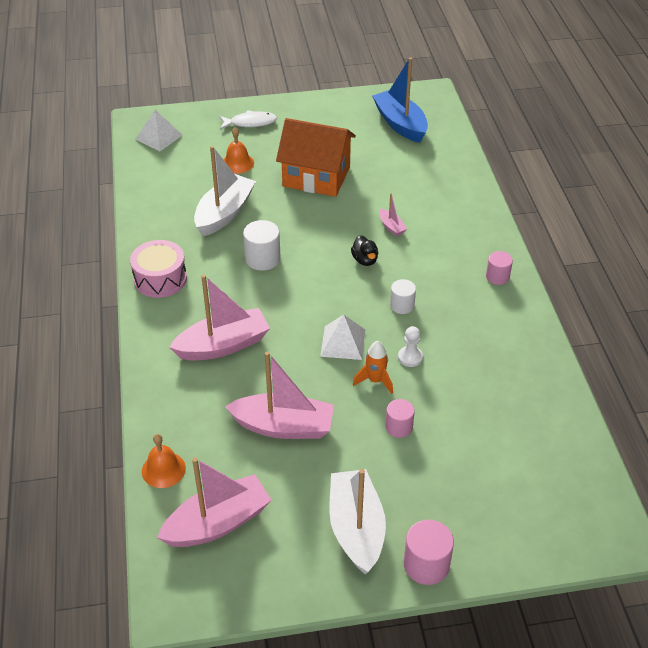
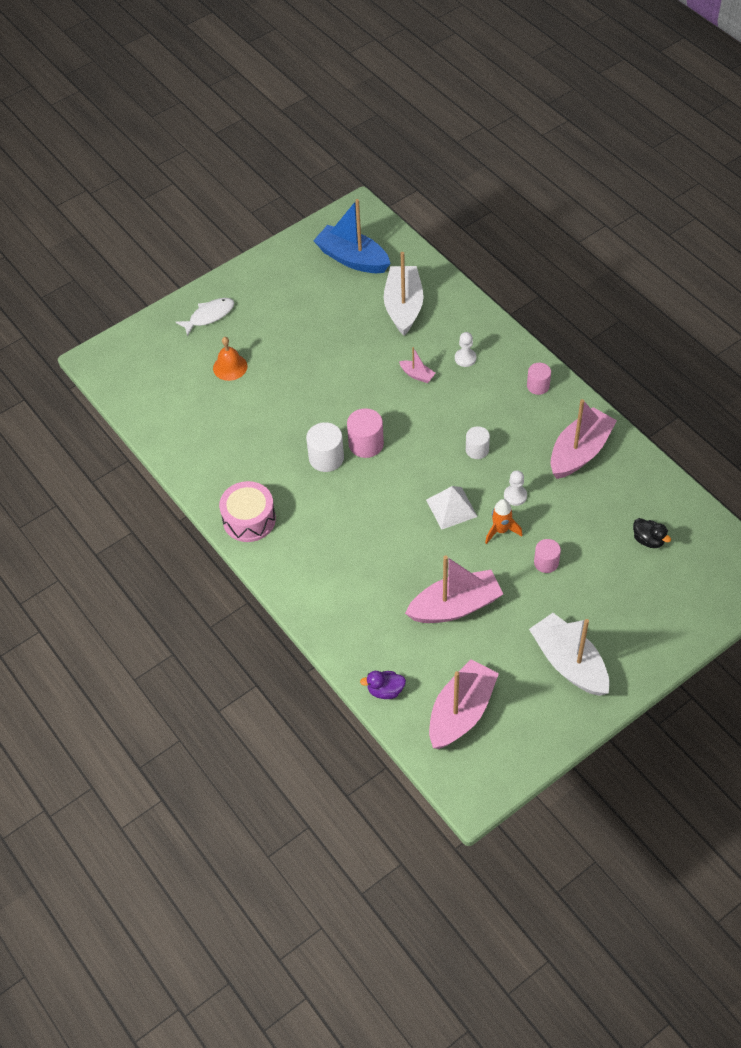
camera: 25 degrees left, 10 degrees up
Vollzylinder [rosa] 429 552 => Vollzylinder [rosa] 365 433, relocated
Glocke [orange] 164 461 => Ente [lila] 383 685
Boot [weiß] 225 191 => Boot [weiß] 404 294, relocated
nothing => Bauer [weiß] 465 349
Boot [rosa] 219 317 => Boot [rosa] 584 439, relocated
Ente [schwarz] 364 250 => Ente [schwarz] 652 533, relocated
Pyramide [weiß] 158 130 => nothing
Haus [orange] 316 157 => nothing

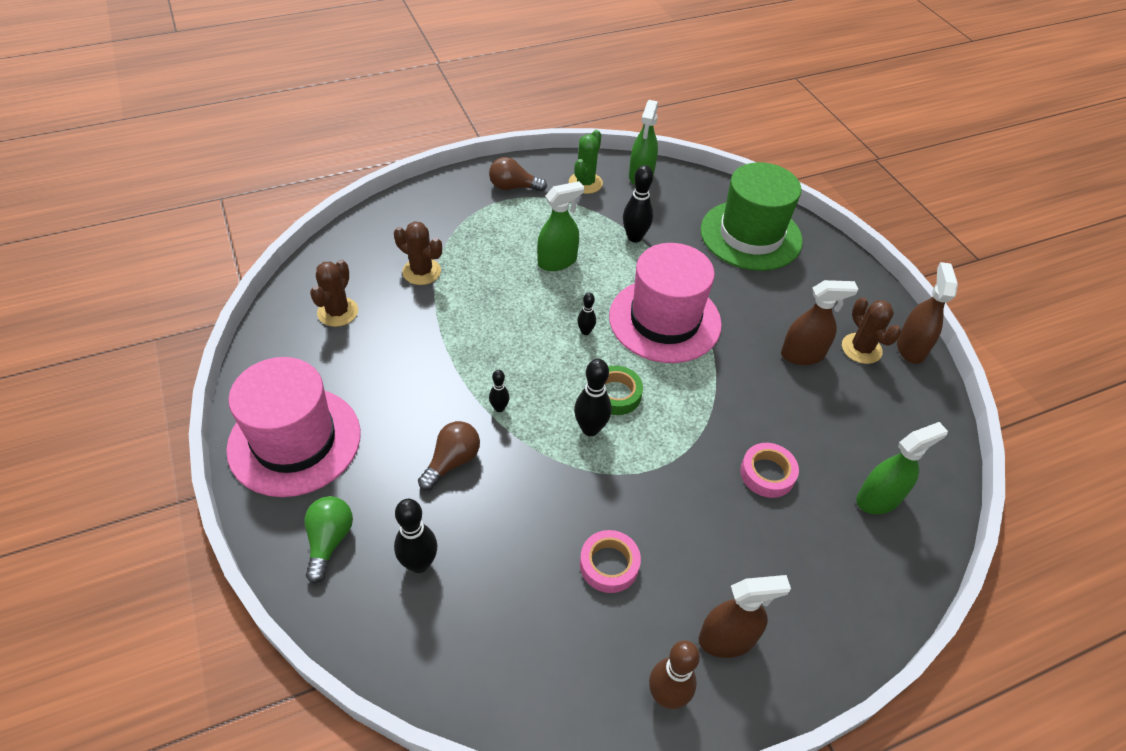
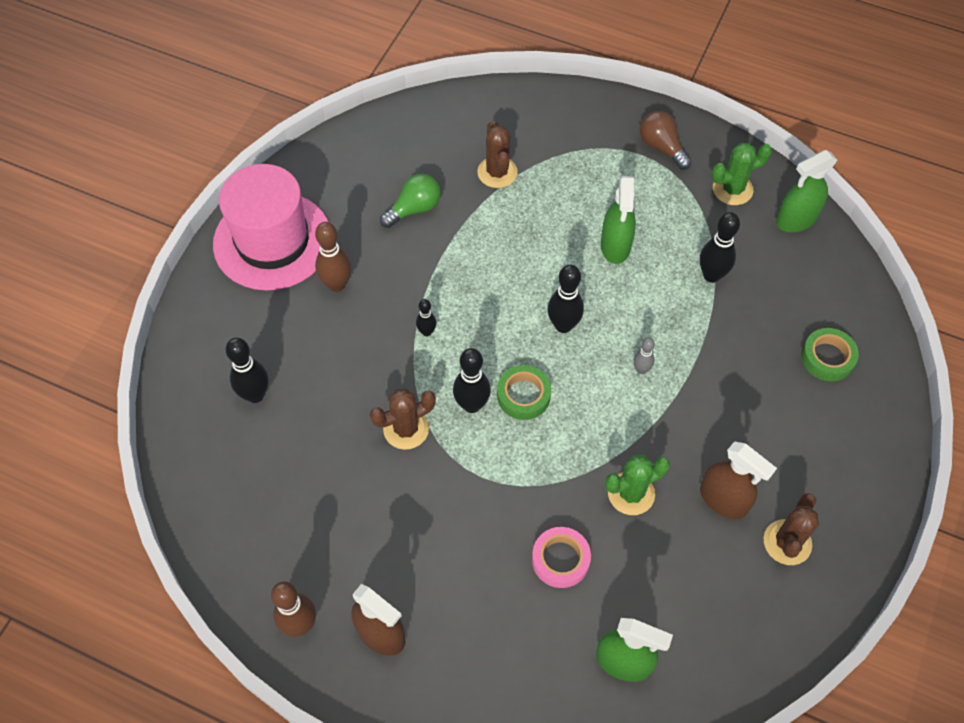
camera: 50 degrees right, 10 degrees up
nothing => Bowlingkegel [braun] 333 257
Kaktus [braun] 334 293 => Kaktus [braun] 403 419, relocated
Glühbirne [grün] 328 540 => Glühbirne [grün] 410 201, relocated
Bowlingkegel [schwarz] 586 314 => Bowlingkegel [schwarz] 565 299, x1.77
Sprühflasche [grün] 560 226 => Sprühflasche [grün] 618 220, 75 degrees clockwise
nothing => Kaktus [grün] 637 485
Hut [rosa] 665 303 => Bowlingkegel [grau] 644 356
Hut [grün] 751 216 => Klebeband [grün] 830 354
Glühbirne [braun] 449 455 => nothing
Klebeband [rosa] 610 561 => nothing
Sprühflasche [braun] 927 313 => nothing

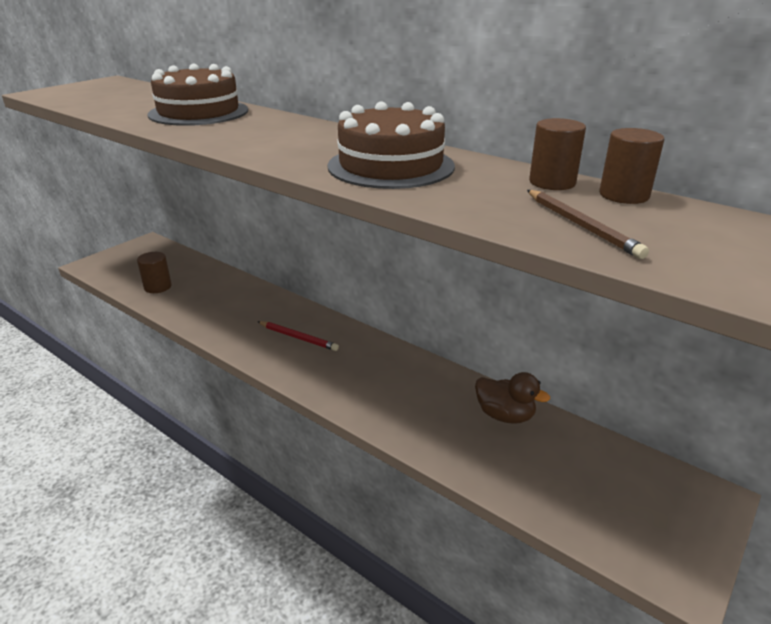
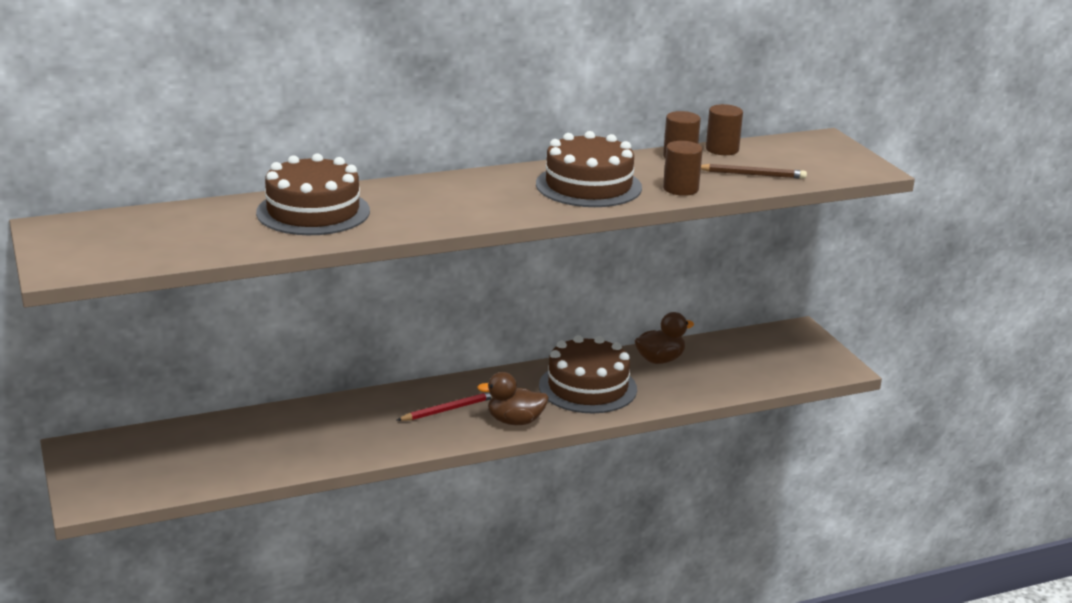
camera: 60 degrees left, 5 degrees down
nothing => Ente [braun] 513 398
nothing => Kuchen [braun] 588 374
Vollzylinder [braun] 154 272 => Vollzylinder [braun] 683 168, relocated

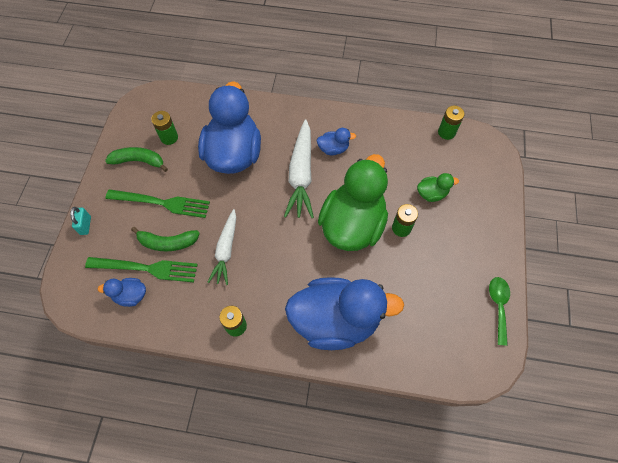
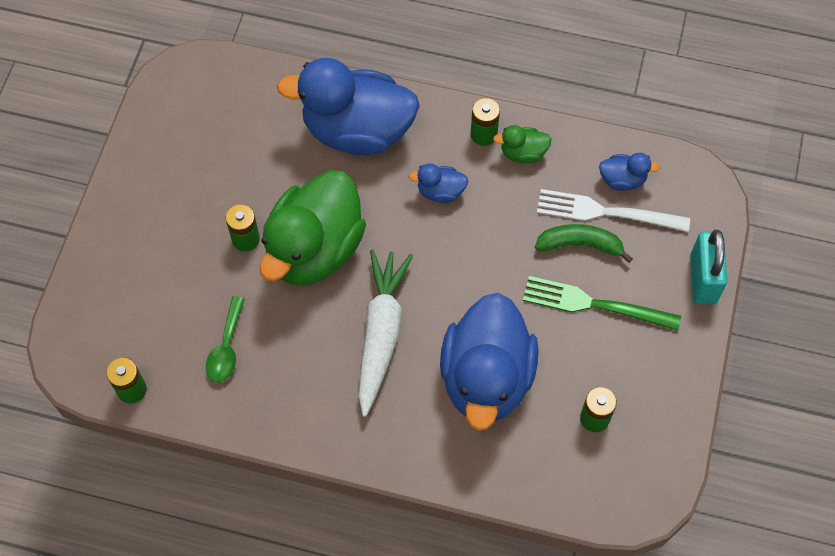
camera: 175 degrees left, 0 degrees up
Löffel [grün] 499 311 => Löffel [grün] 225 339, relocated
Ente [blau] 336 141 => Ente [blau] 438 183, relocated
Ente [grün] 438 187 => Ente [grün] 522 144, relocated
Gabel [grün] 141 269 => Gabel [weiß] 613 210
Vorhängeschloss [türkis] 80 221 => Vorhängeschloss [türkis] 708 267, x1.83
Banane [grün] 136 159 => nothing
Karotte [weiß] 222 247 => nothing

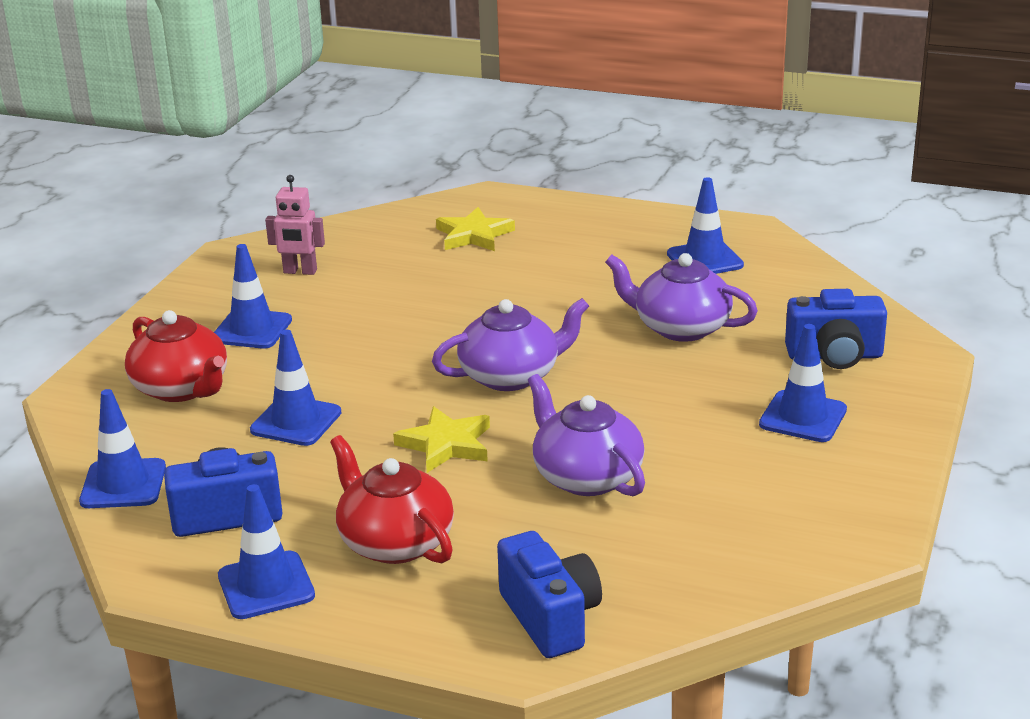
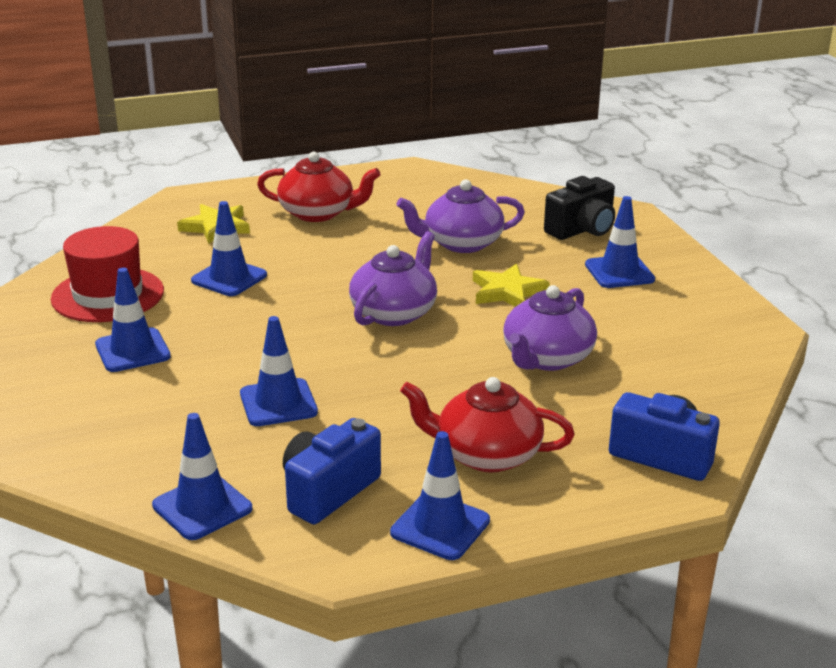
camera: 40 degrees left, 0 degrees up
Roboter [rosa] 295 225 => Hut [rot] 107 274
Leitkegel [blau] 705 225 => Leitkegel [blau] 229 248, relocated
Teekanne [rot] 176 356 => Teekanne [rot] 319 187, relocated
Stern [gelb] 441 439 => Stern [gelb] 511 285, relocated
Teekanne [lila] 586 435 => Teekanne [lila] 550 328, 75 degrees counterclockwise
Kamera [blau] 836 329 => Kamera [schwarz] 579 208

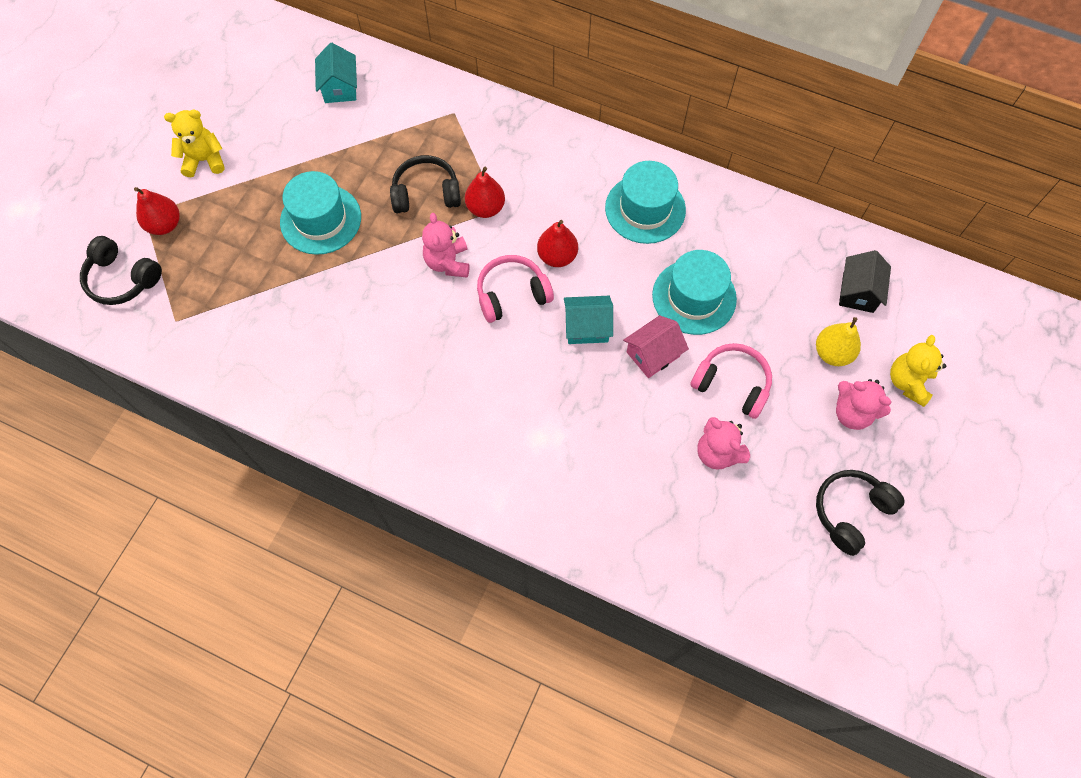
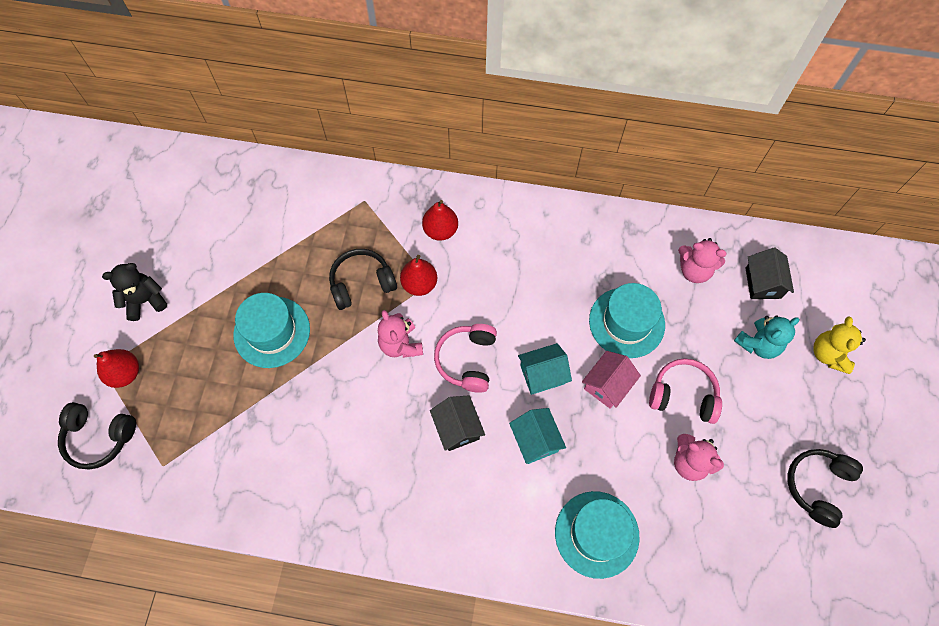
camera: 15 degrees left, 0 degrees up
Teddybär [gelb] 194 143 => Teddybär [schwarz] 134 292
Birne [rot] 557 243 => Birne [rot] 440 220, relocated
nothing => Haus [schwarz] 457 423
Kopfhörer [rosa] 515 289 => Kopfhörer [rosa] 465 358, 45 degrees counterclockwise
Haus [türkis] 336 73 => Haus [türkis] 537 436, relocated
Hut [türkis] 645 202 => Hut [türkis] 597 535, relocated
Teddybär [rosa] 863 404 => Teddybär [rosa] 702 260, relocated
Birne [gelb] 838 341 => Teddybär [türkis] 766 337

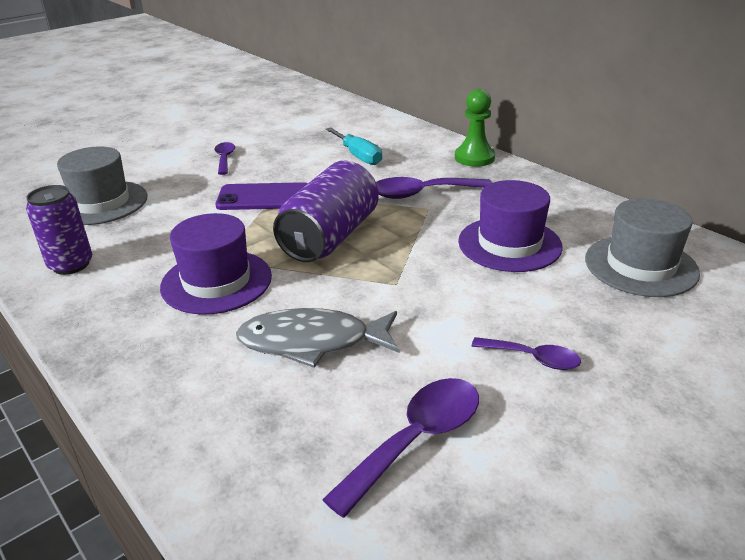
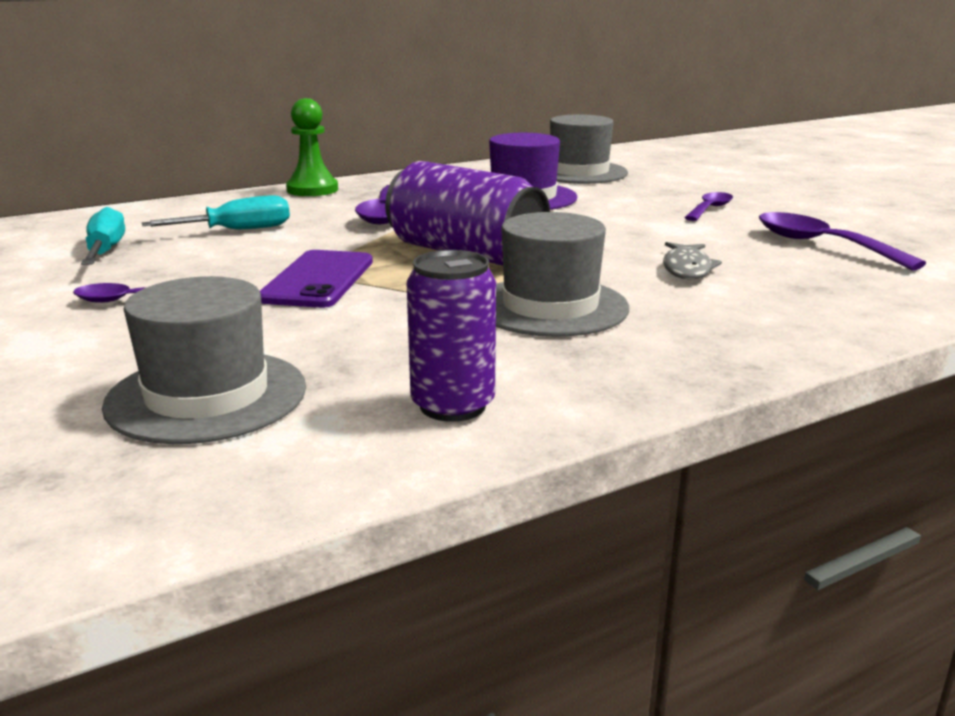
camera: 80 degrees left, 10 degrees down
nothing => Schraubenzieher [türkis] 103 236
Hut [lila] 216 264 => Hut [grau] 562 274
Fisch [grau] 318 338 => Fisch [grau] 692 261, x0.61

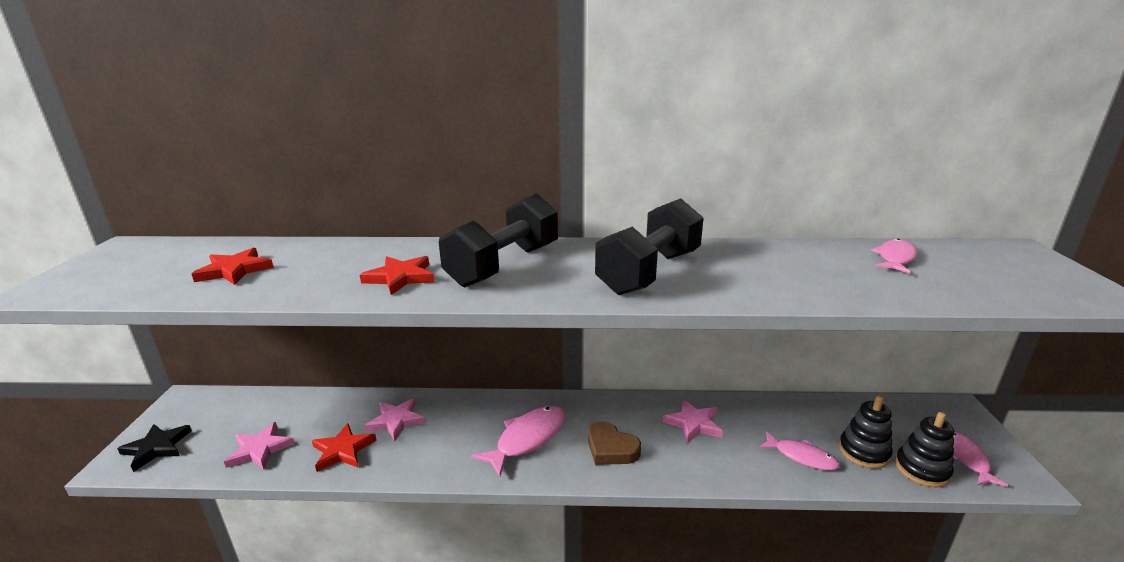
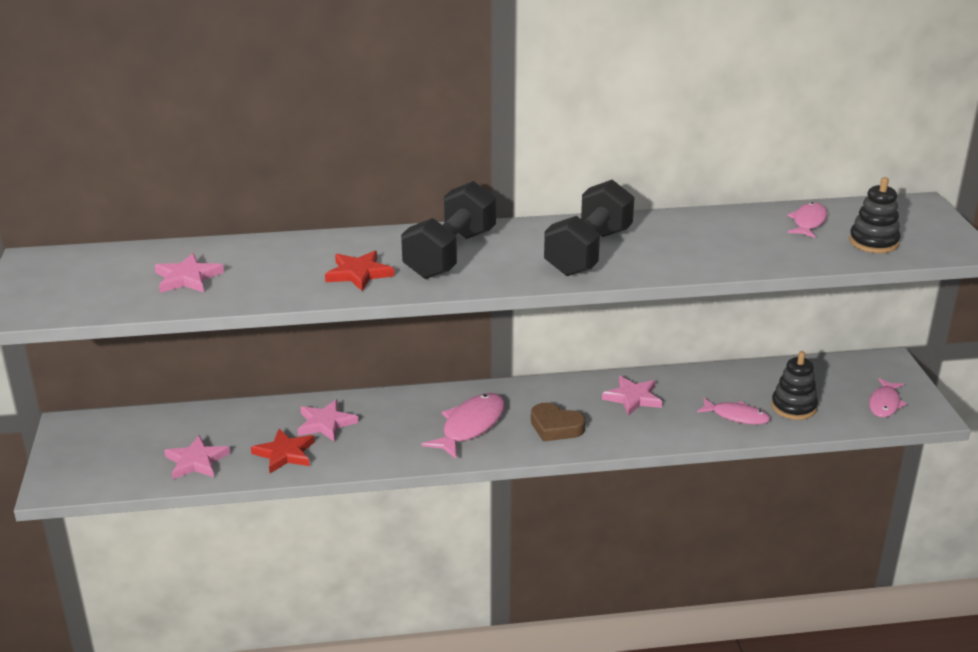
camera: 10 degrees left, 5 degrees up
Stern [rot] 233 266 => Stern [rosa] 189 273
Stapelspielzeug [schwarz] 924 449 => Stapelspielzeug [schwarz] 875 215, relocated
Fisch [rosa] 981 459 => Fisch [rosa] 888 398, 150 degrees counterclockwise
Stern [schwarz] 154 448 => nothing

